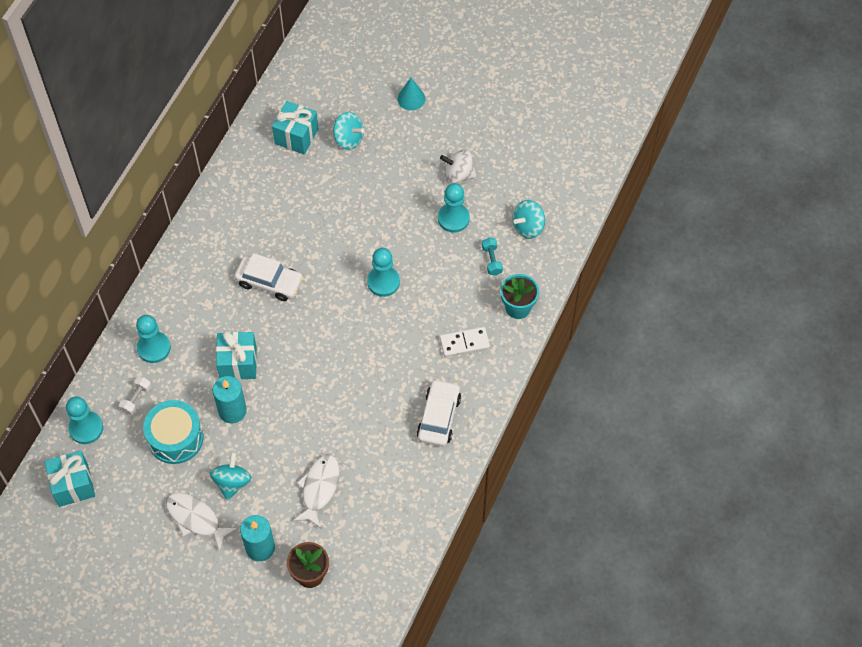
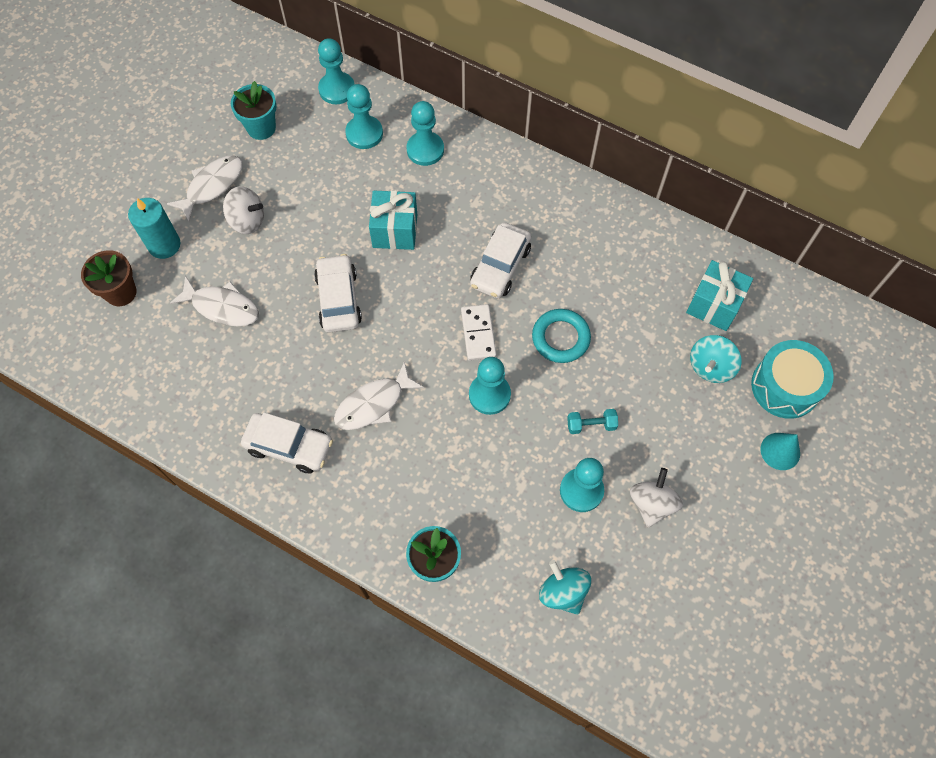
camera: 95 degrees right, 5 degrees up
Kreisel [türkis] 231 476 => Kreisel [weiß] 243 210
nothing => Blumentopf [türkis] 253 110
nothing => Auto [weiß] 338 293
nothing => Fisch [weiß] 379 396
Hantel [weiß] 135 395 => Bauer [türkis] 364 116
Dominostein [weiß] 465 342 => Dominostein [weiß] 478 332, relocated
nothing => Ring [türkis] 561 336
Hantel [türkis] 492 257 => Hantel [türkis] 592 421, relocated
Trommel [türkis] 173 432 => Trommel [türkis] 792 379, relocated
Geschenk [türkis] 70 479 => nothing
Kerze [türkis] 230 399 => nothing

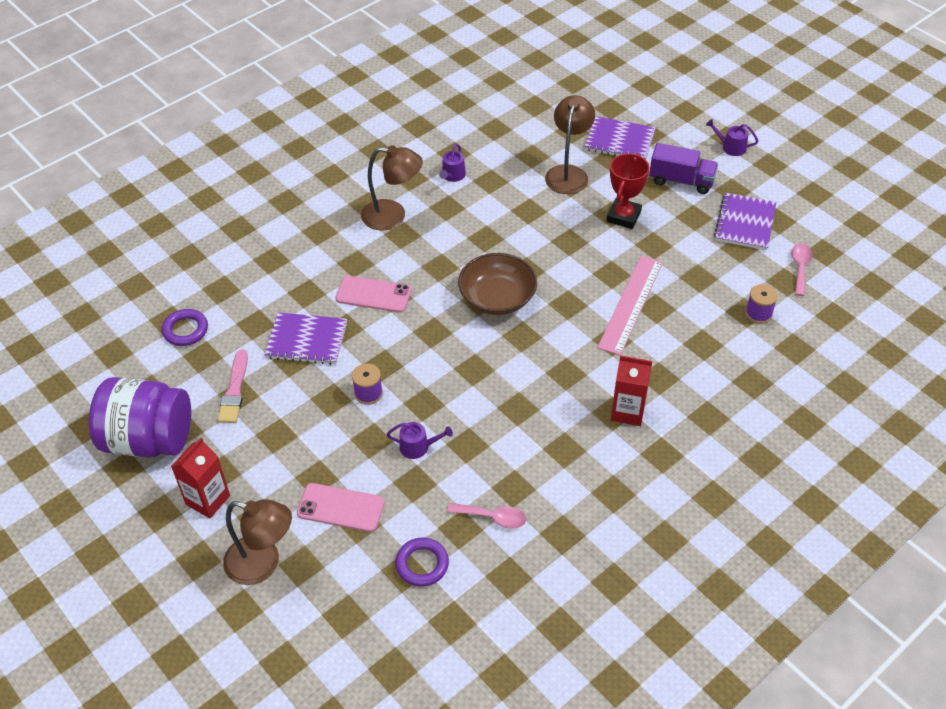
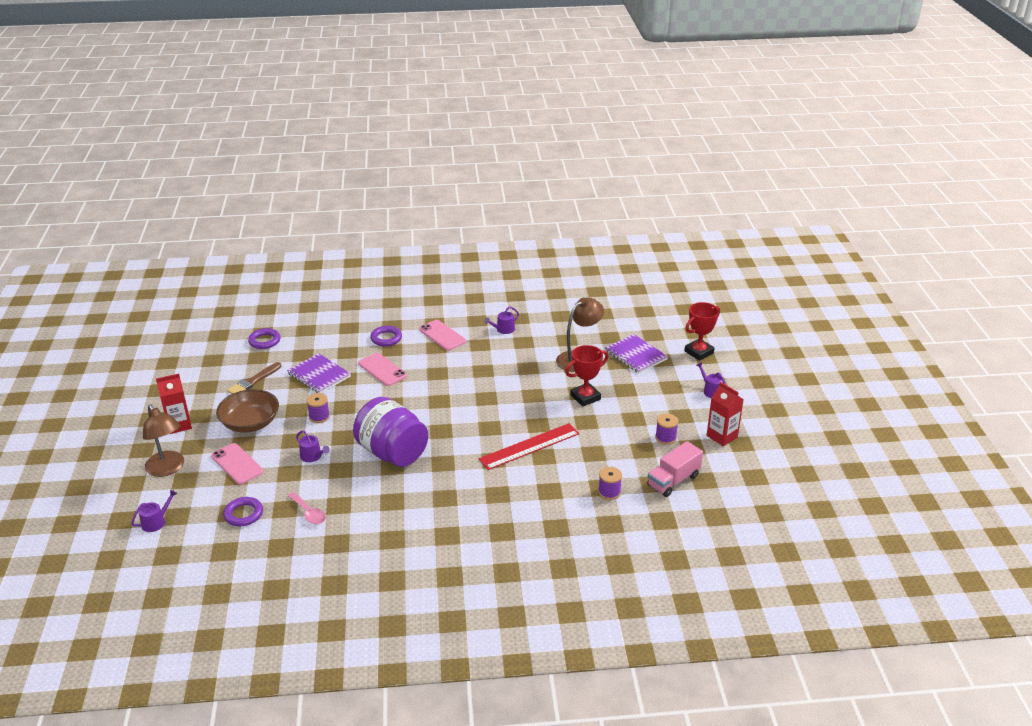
camera: 35 degrees right, 15 degrees down
nothing => Gießkanne [lila] 154 511
Schüssel [braun] 497 284 => Schüssel [braun] 247 411, relocated
Pinsel [rosa] 233 386 => Pinsel [braun] 254 378
Einmachglas [lila] 140 417 => Einmachglas [lila] 390 432, relocated
nothing => Ring [lila] 386 336
Lampe [braun] 392 187 => Handy [rosa] 442 335
Lineal [rosa] 630 305 => Lineal [rot] 529 446
Löffel [rosa] 802 269 => Lastwagen [rosa] 675 469
Notizbuch [lila] 745 221 => Garnrolle [lila] 667 429
nothing => Pokal [rot] 702 331
Getränkekarton [rot] 631 390 => Getränkekarton [rot] 725 414, relocated
Lastwagen [lila] 683 168 => nothing

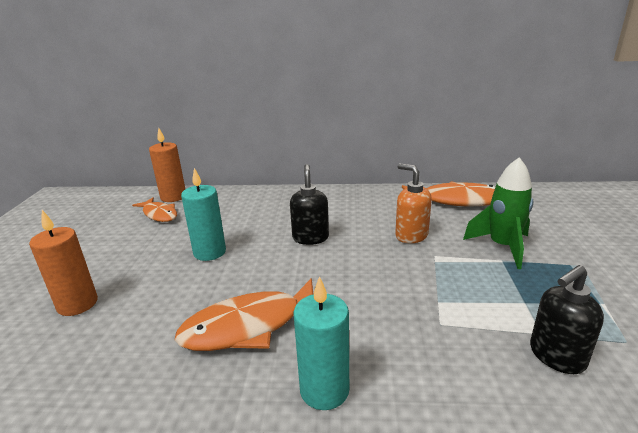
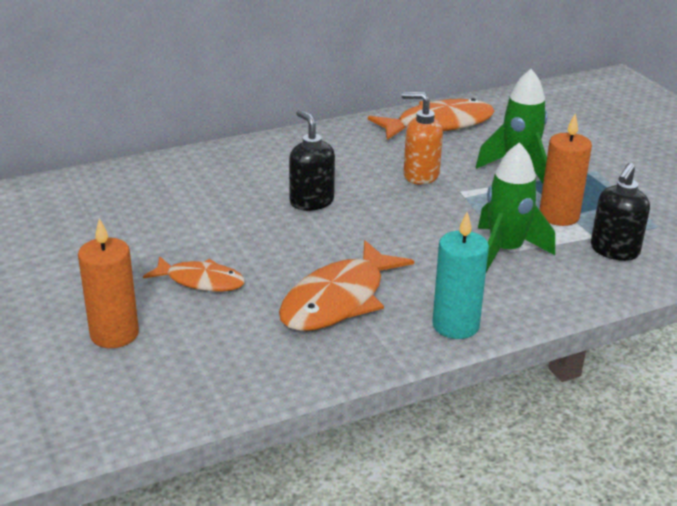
camera: 30 degrees left, 5 degrees up
Fisch [orange] 154 209 => Fisch [orange] 194 274, relocated
nothing => Rakete [grün] 516 207
Kerze [orange] 167 164 => Kerze [orange] 565 169, relocated
Kerze [türkis] 203 214 => nothing

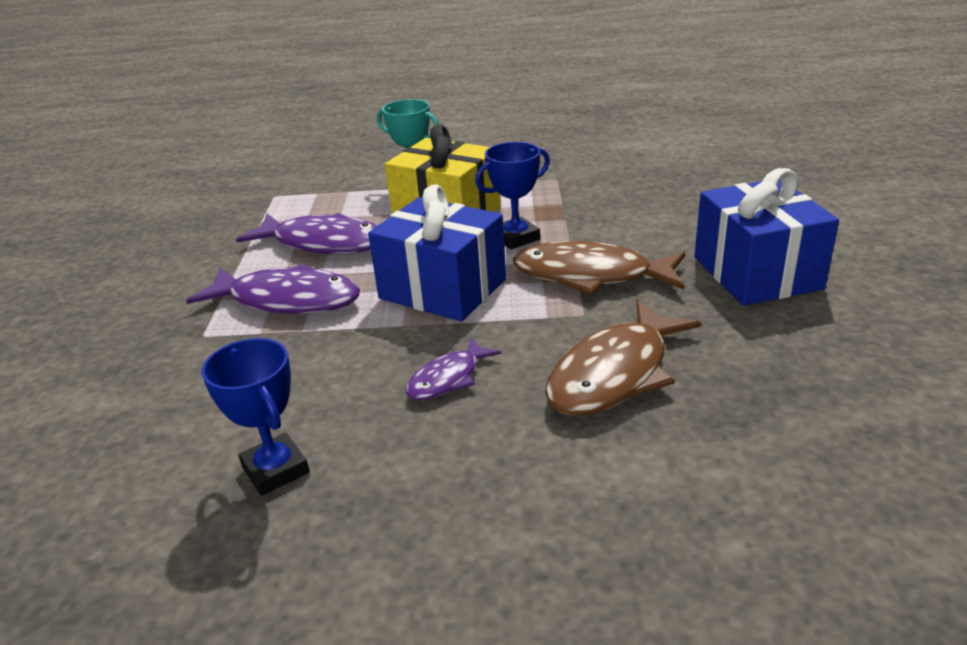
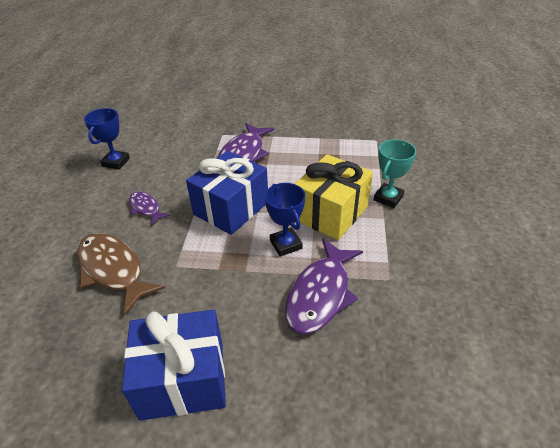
camera: 95 degrees right, 10 degrees up
Pokal [blau] 255 417 => Pokal [blau] 107 139, 45 degrees counterclockwise
Fisch [lila] 306 233 => Fisch [lila] 324 286, relocated
Fisch [braun] 599 268 => nothing

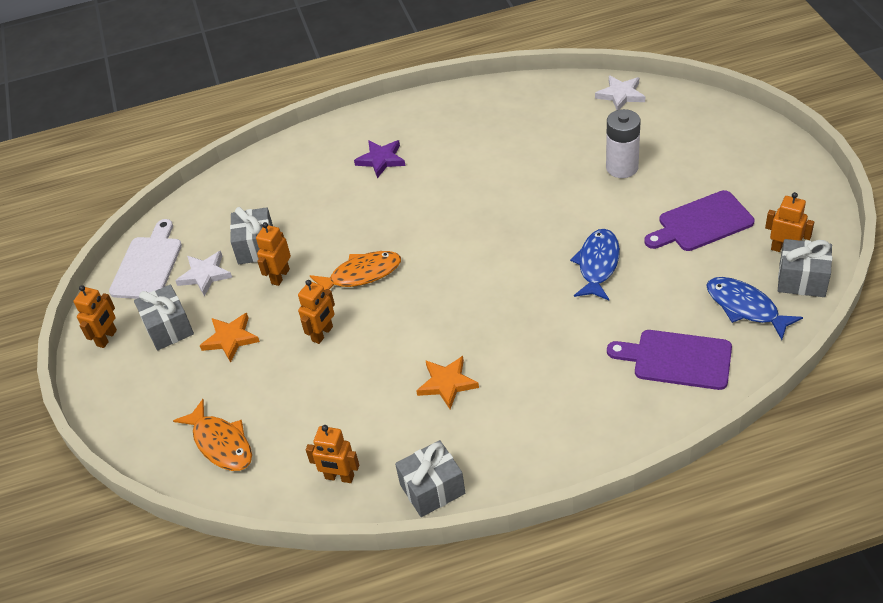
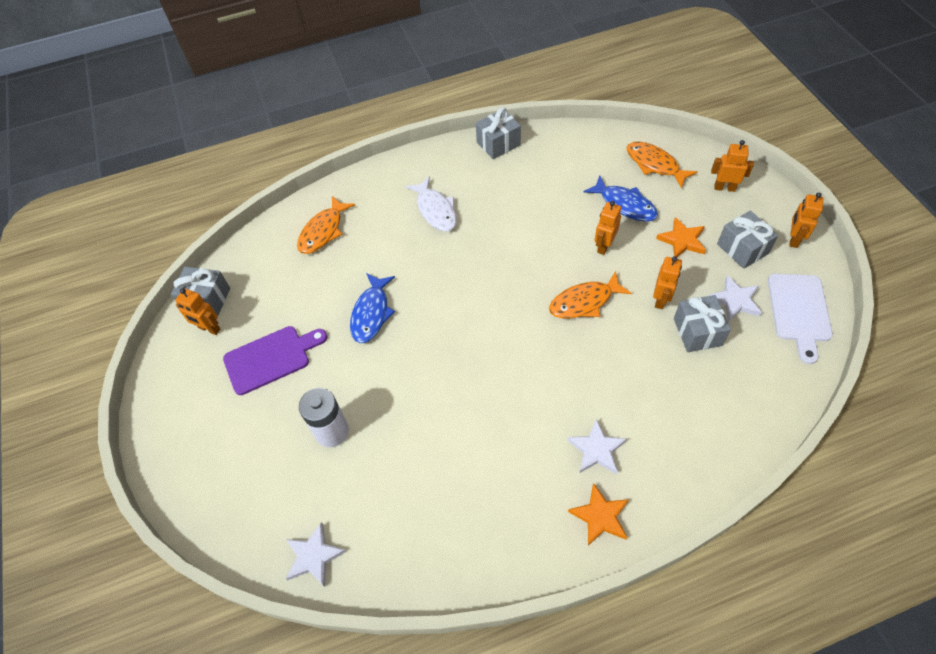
camera: 175 degrees right, 10 degrees up
Schneidebrett [lila] 669 360 => Fisch [orange] 326 225
nothing => Fisch [weiß] 431 204
Stern [lila] 380 159 => Stern [weiß] 597 446
Stern [orange] 447 382 => Stern [orange] 598 514, relocated
Fisch [blau] 754 308 => Fisch [blau] 621 199, relocated
Roboter [orange] 332 454 => Roboter [orange] 732 166, relocated

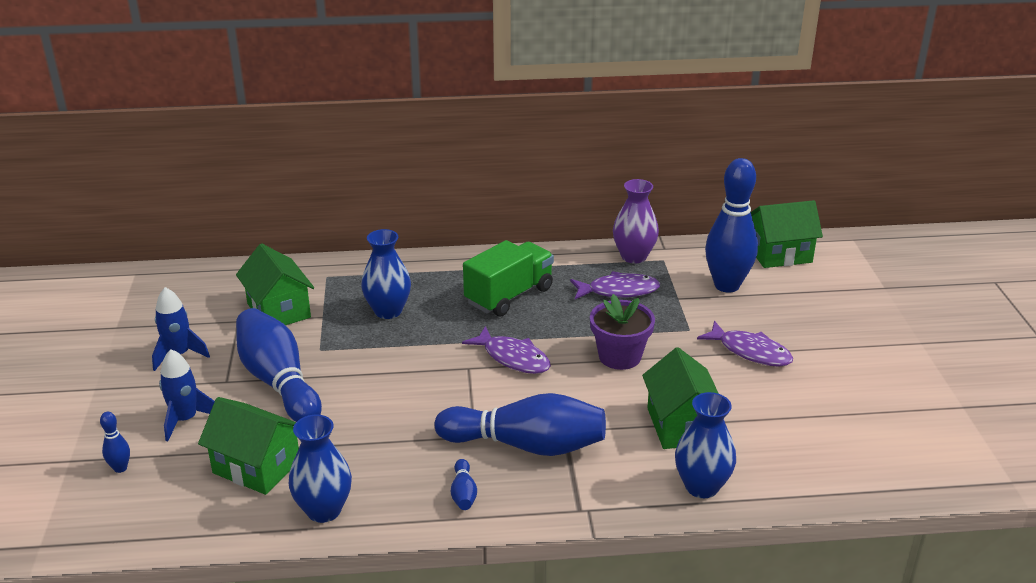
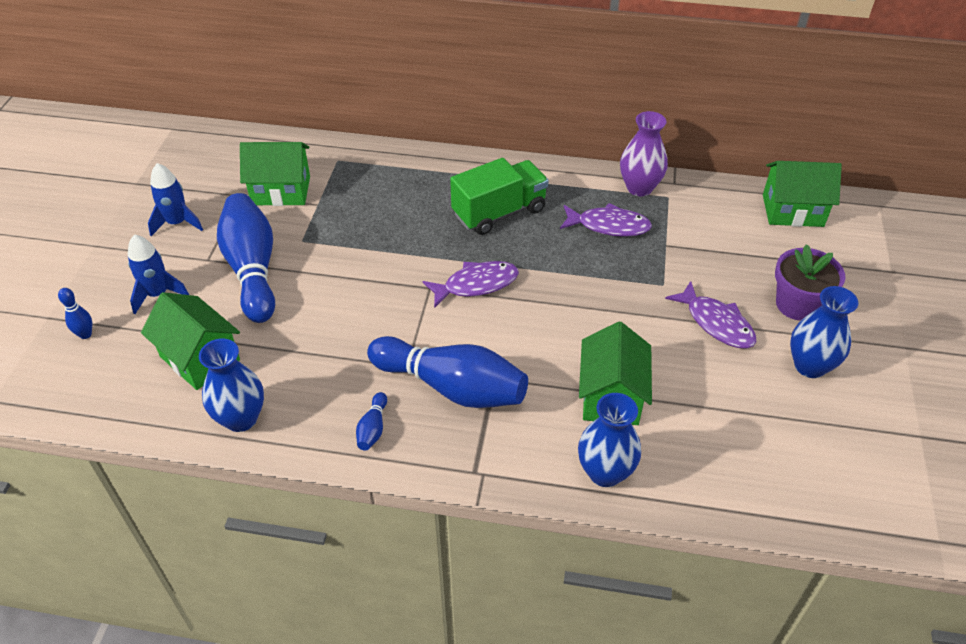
camera: 15 degrees right, 15 degrees up
Haus [grün] 275 284 => Haus [grün] 275 174, 75 degrees counterclockwise
Fisch [lila] 506 350 => Fisch [lila] 471 284, 75 degrees counterclockwise
Blumentopf [lila] 622 332 => Blumentopf [lila] 810 282, relocated
Vase [blau] 386 274 => Vase [blau] 824 332, relocated
Bowlingkegel [blau] 731 225 => nothing

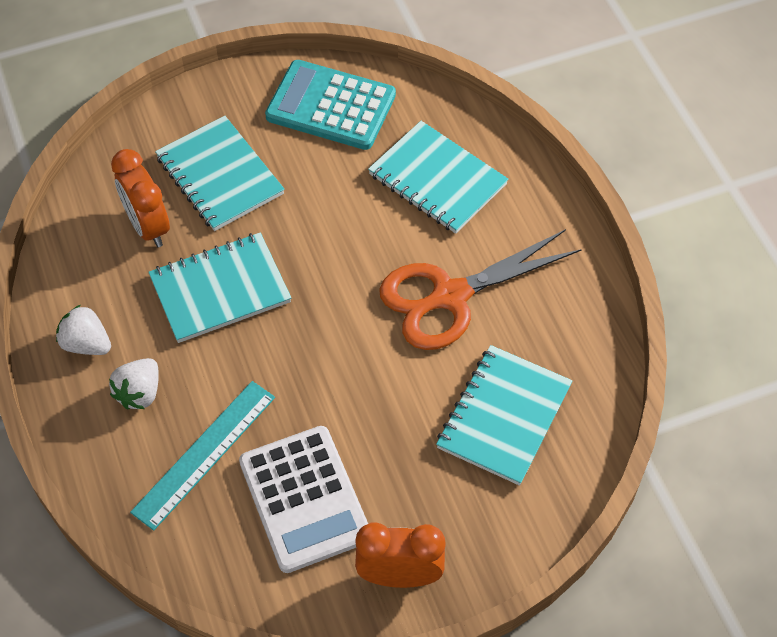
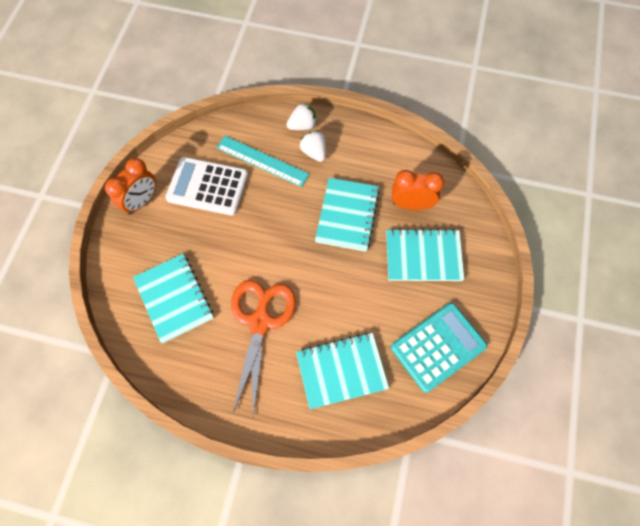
camera: 125 degrees right, 10 degrees up
Lineal [türkis] 202 456 => Lineal [türkis] 263 161, 45 degrees counterclockwise
Erdbeere [weiß] 83 330 => Erdbeere [weiß] 301 116, relocated

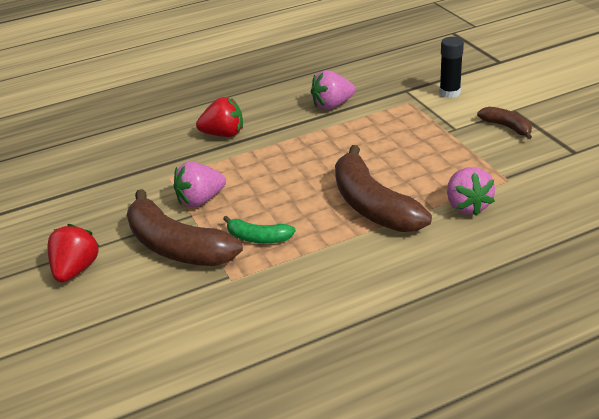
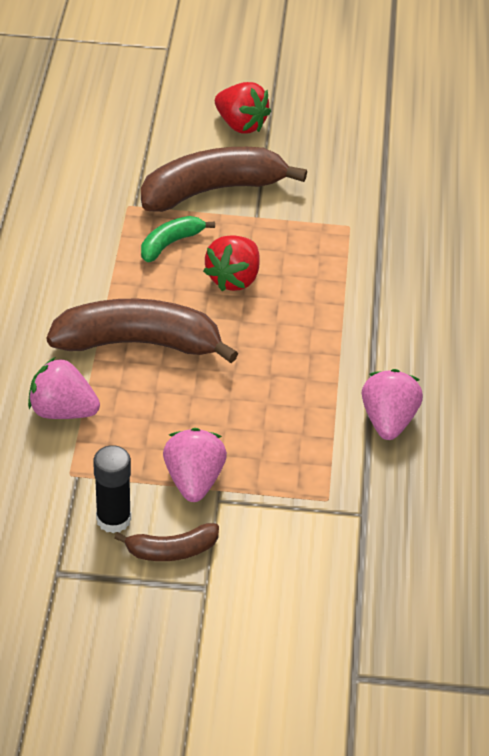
camera: 115 degrees right, 10 degrees up
Klebestift [schwarz] 452 67 => Klebestift [schwarz] 112 489, relocated
Erdbeere [rosa] 200 184 => Erdbeere [rosa] 195 465, relocated
Erdbeere [rot] 219 117 => Erdbeere [rot] 231 263, relocated

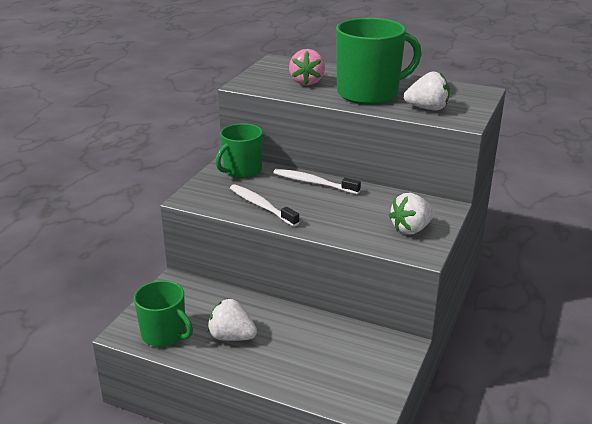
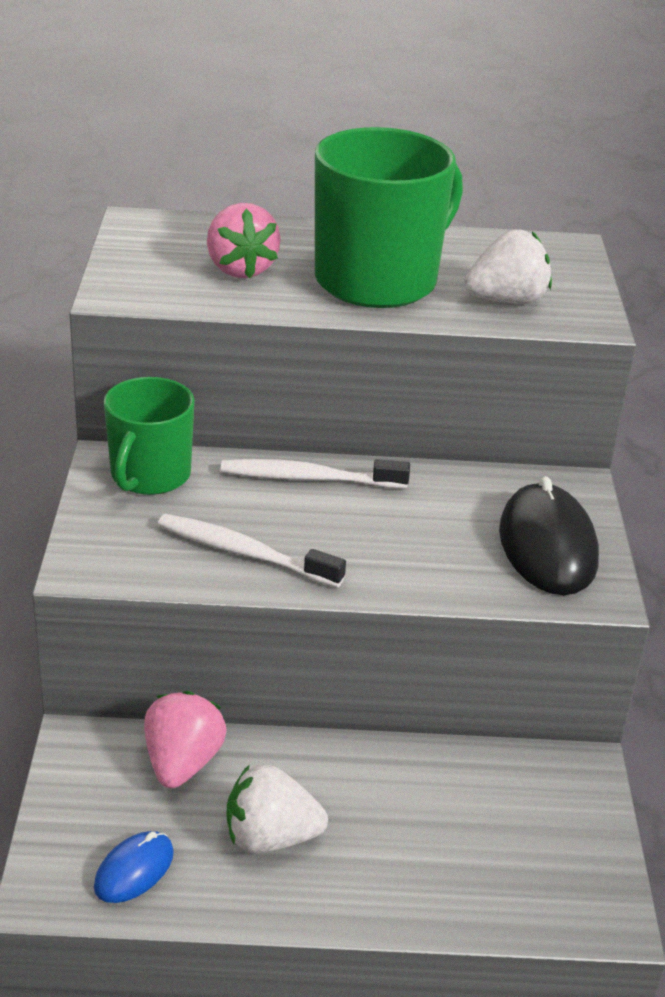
camera: 25 degrees left, 5 degrees up
Tasse [grün] 163 313 => Computermaus [blau] 134 867
nothing => Erdbeere [rosa] 185 739
Erdbeere [weiß] 412 214 => Computermaus [schwarz] 549 535

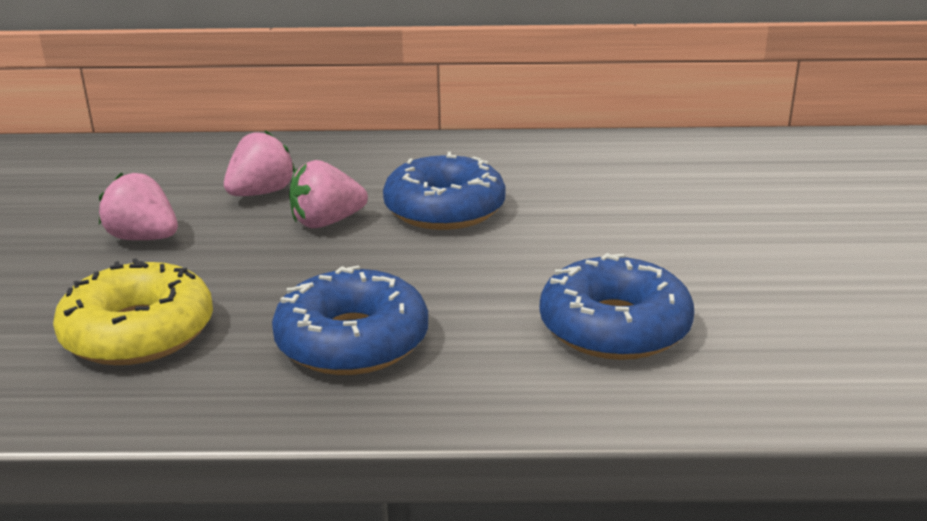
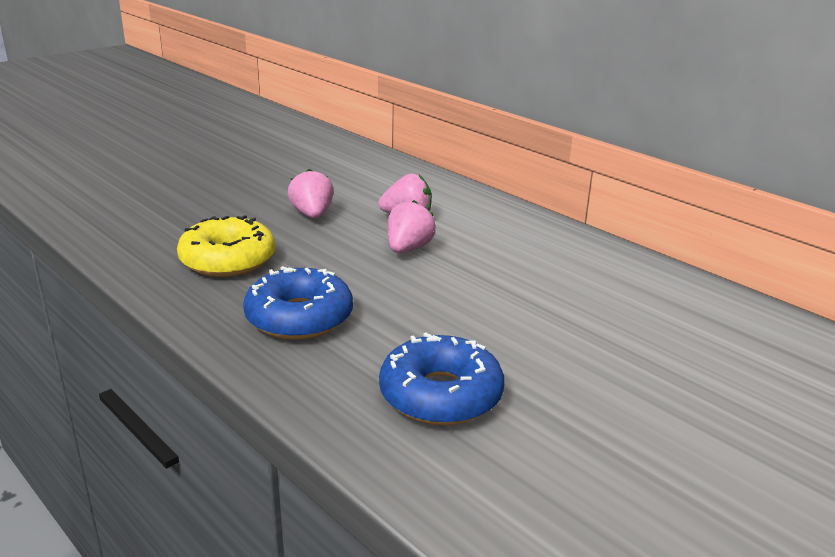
camera: 45 degrees right, 0 degrees up
Erdbeere [rosa] 328 194 => Erdbeere [rosa] 411 226, 90 degrees clockwise
Donut [blau] 444 191 => nothing

